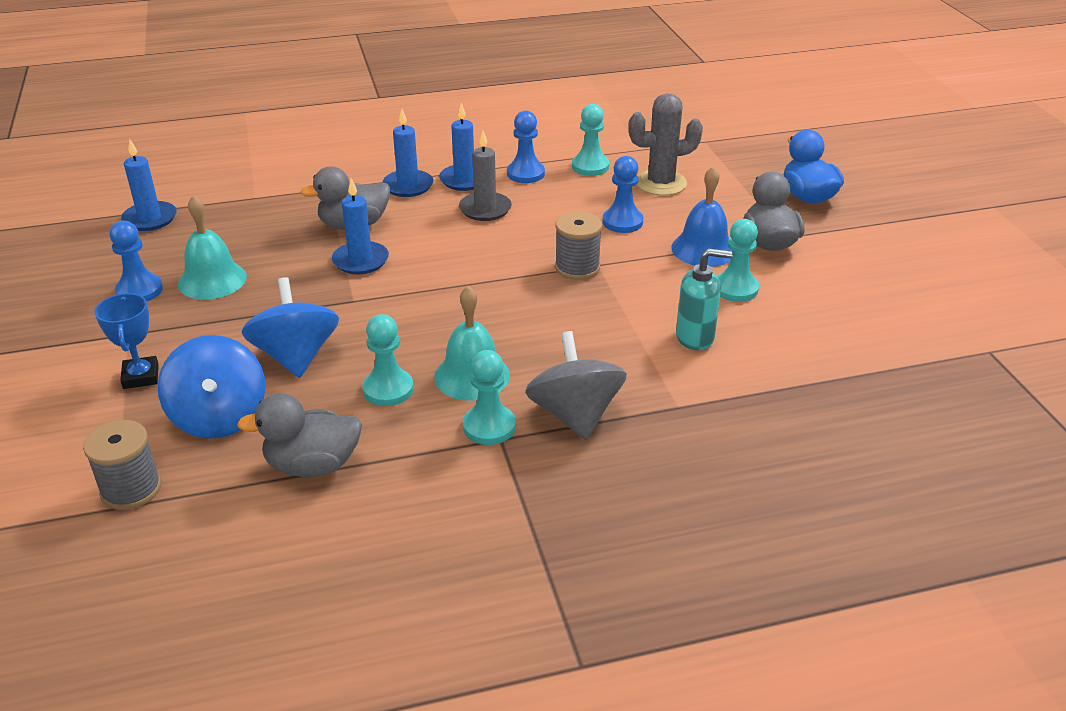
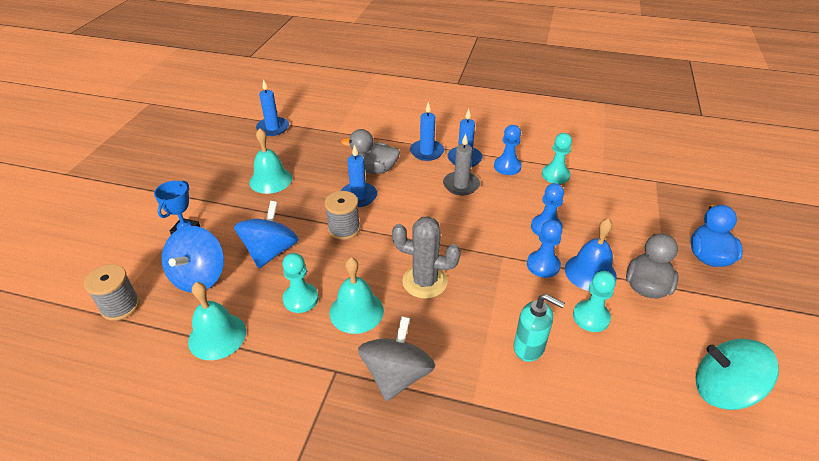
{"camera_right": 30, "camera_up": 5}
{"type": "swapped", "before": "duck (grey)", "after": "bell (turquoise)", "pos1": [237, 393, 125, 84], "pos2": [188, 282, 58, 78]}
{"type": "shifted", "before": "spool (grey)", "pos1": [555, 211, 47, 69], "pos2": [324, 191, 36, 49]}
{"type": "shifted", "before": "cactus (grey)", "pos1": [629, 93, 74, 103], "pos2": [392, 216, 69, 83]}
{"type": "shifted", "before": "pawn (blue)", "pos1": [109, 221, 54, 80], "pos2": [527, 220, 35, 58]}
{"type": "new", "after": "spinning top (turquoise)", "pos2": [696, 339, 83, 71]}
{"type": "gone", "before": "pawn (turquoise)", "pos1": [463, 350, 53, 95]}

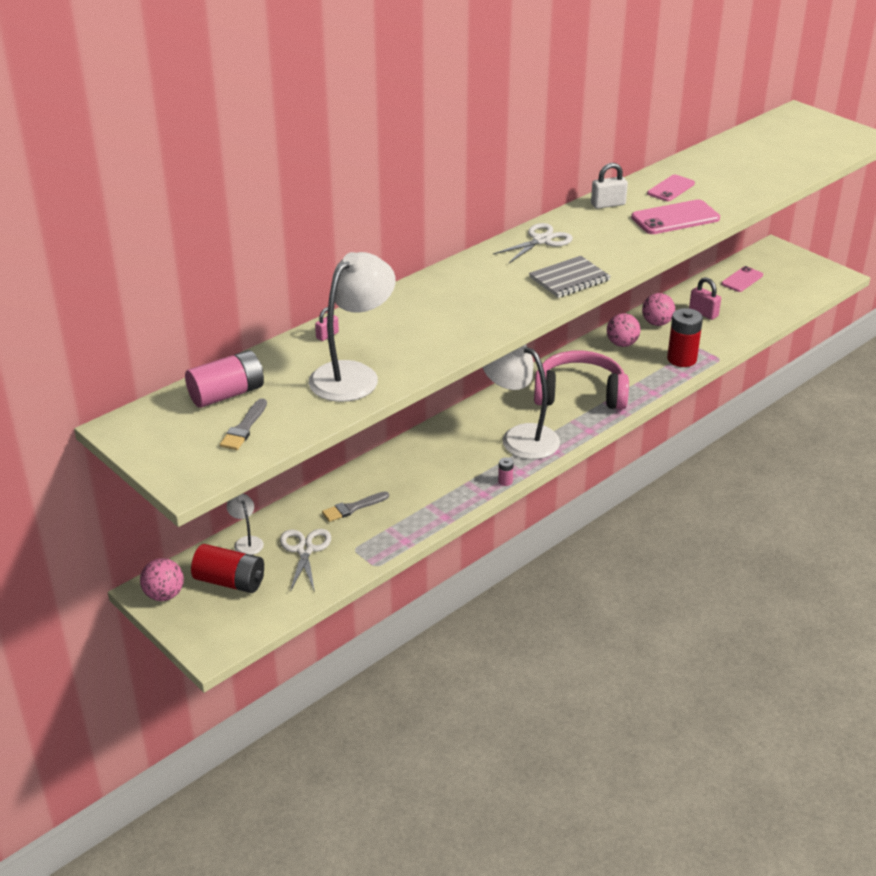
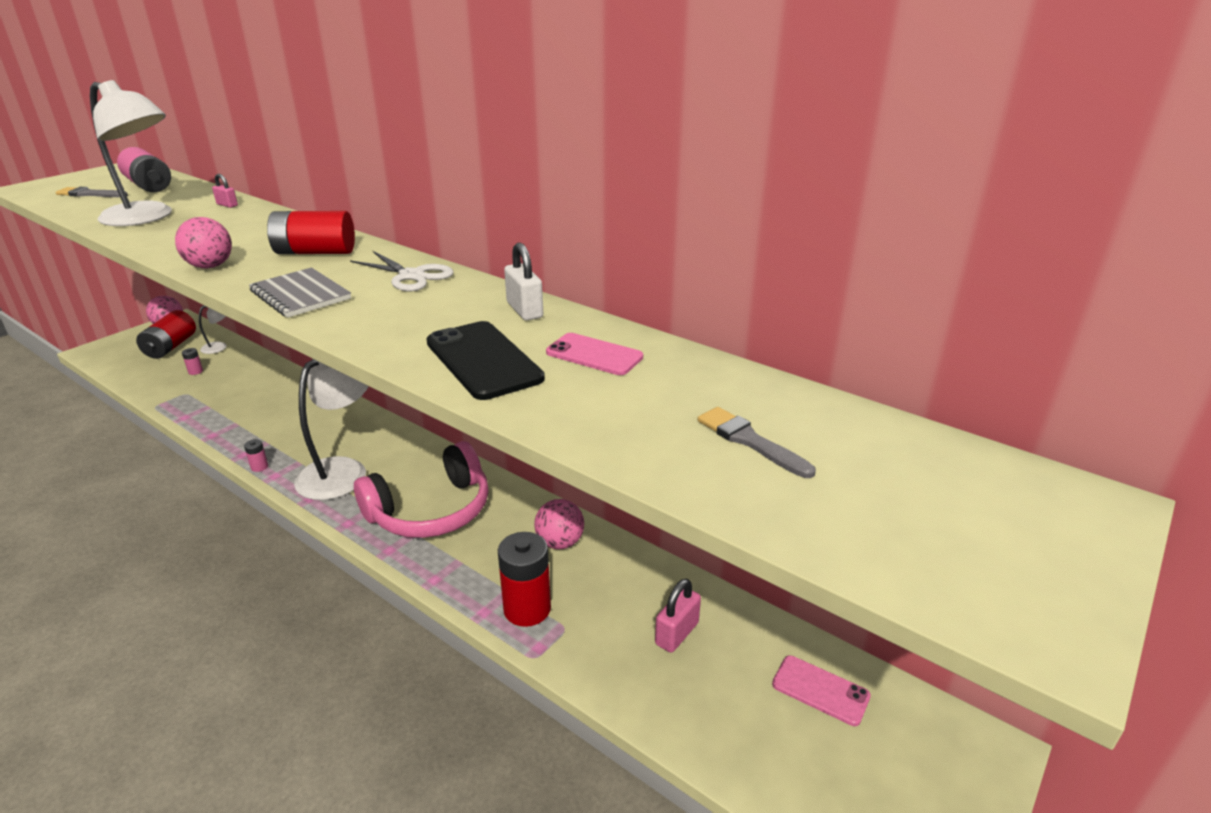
{"camera_right": 80, "camera_up": -5}
{"type": "shifted", "before": "ball (pink)", "pos1": [642, 293, 33, 33], "pos2": [175, 217, 57, 52]}
{"type": "swapped", "before": "scissors (white)", "after": "battery (pink)", "pos1": [280, 529, 51, 63], "pos2": [182, 348, 21, 27]}
{"type": "new", "after": "battery (red)", "pos2": [267, 211, 88, 43]}
{"type": "rotated", "before": "headphones (pink)", "pos1": [534, 350, 95, 60], "pos2": [354, 441, 135, 97], "turn": 60}
{"type": "repainted", "before": "phone (pink)", "after": "phone (black)", "pos1": [631, 199, 89, 35], "pos2": [427, 321, 118, 79]}
{"type": "shifted", "before": "brush (grey)", "pos1": [322, 491, 67, 31], "pos2": [698, 407, 118, 71]}

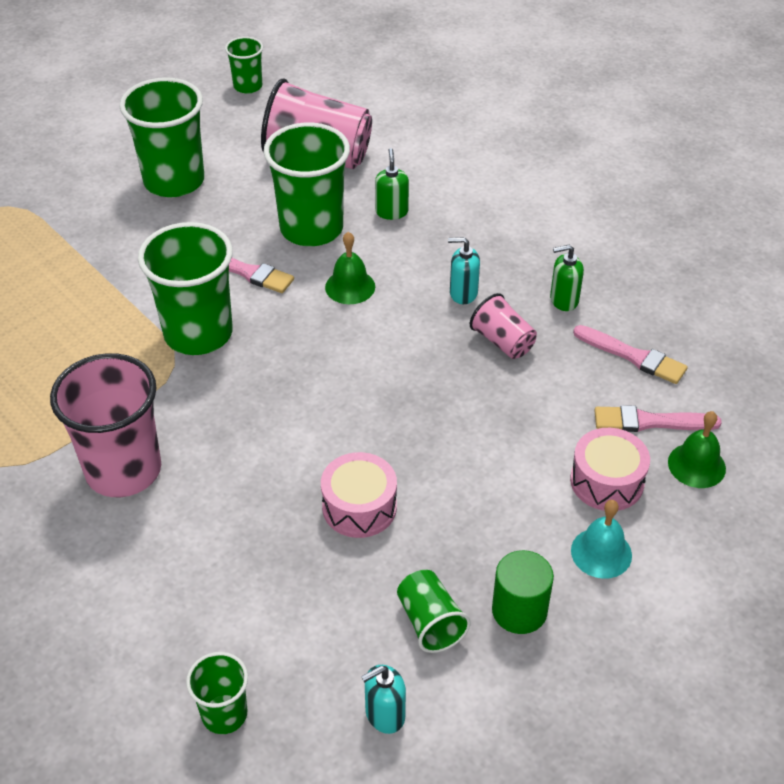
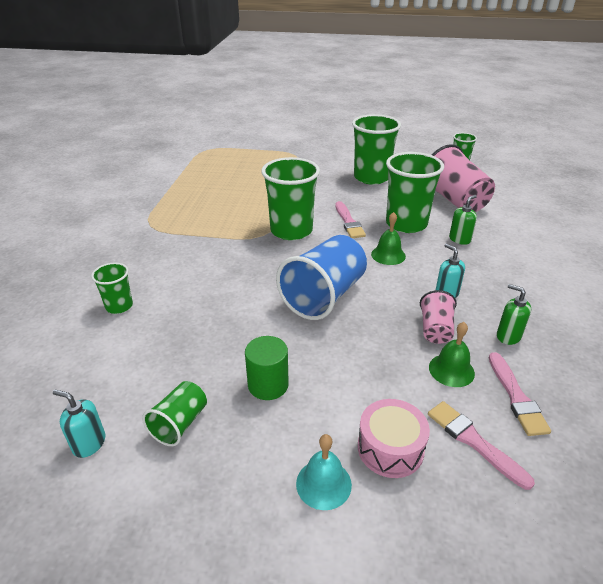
{"camera_right": 50, "camera_up": -10}
{"type": "shifted", "before": "cup (green)", "pos1": [186, 652, 62, 82], "pos2": [91, 263, 42, 51]}
{"type": "shifted", "before": "cylinder (green)", "pos1": [492, 550, 62, 84], "pos2": [245, 336, 44, 64]}
{"type": "new", "after": "cup (blue)", "pos2": [276, 235, 91, 85]}
{"type": "shifted", "before": "bell (green)", "pos1": [668, 411, 58, 77], "pos2": [429, 322, 46, 65]}
{"type": "gone", "before": "cup (pink)", "pos1": [50, 353, 111, 144]}
{"type": "gone", "before": "drum (pink)", "pos1": [321, 452, 76, 86]}

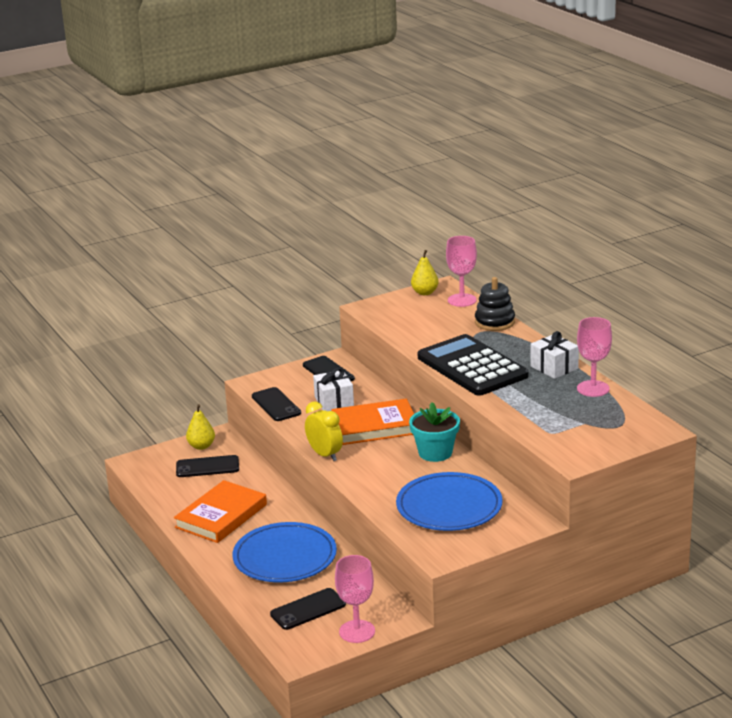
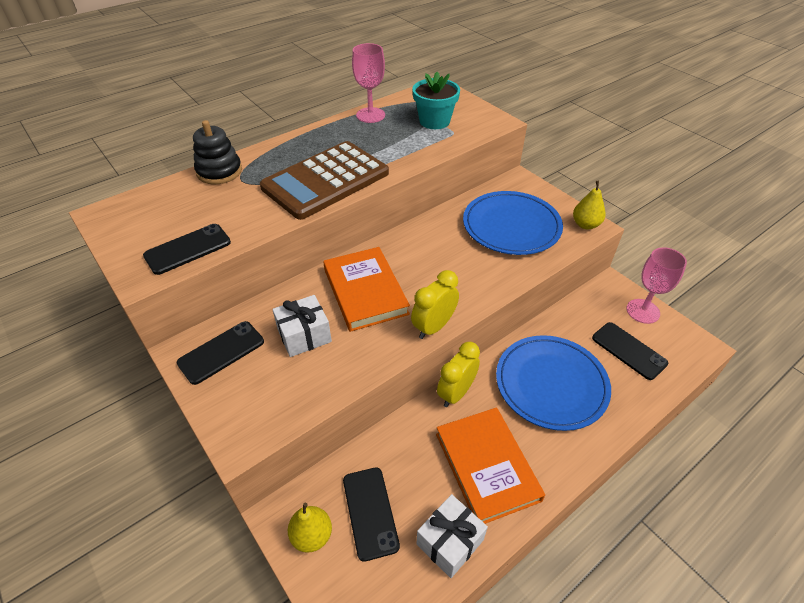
{"camera_right": -100, "camera_up": 20}
{"type": "shifted", "before": "phone (black)", "pos1": [252, 387, 49, 34], "pos2": [143, 224, 88, 51]}
{"type": "repainted", "before": "calculator (black)", "after": "calculator (brown)", "pos1": [418, 334, 111, 62], "pos2": [260, 141, 129, 79]}
{"type": "shifted", "before": "flower pot (turquoise)", "pos1": [409, 402, 51, 60], "pos2": [412, 72, 48, 57]}
{"type": "shifted", "before": "gift (white)", "pos1": [530, 331, 49, 48], "pos2": [417, 494, 71, 84]}
{"type": "rotated", "before": "book (orange)", "pos1": [174, 480, 93, 63], "pos2": [436, 407, 109, 117], "turn": 45}
{"type": "new", "after": "clock (yellow)", "pos2": [437, 342, 43, 65]}
{"type": "shifted", "before": "pear (yellow)", "pos1": [411, 250, 28, 45], "pos2": [573, 181, 32, 48]}
{"type": "gone", "before": "goblet (pink)", "pos1": [446, 236, 31, 71]}

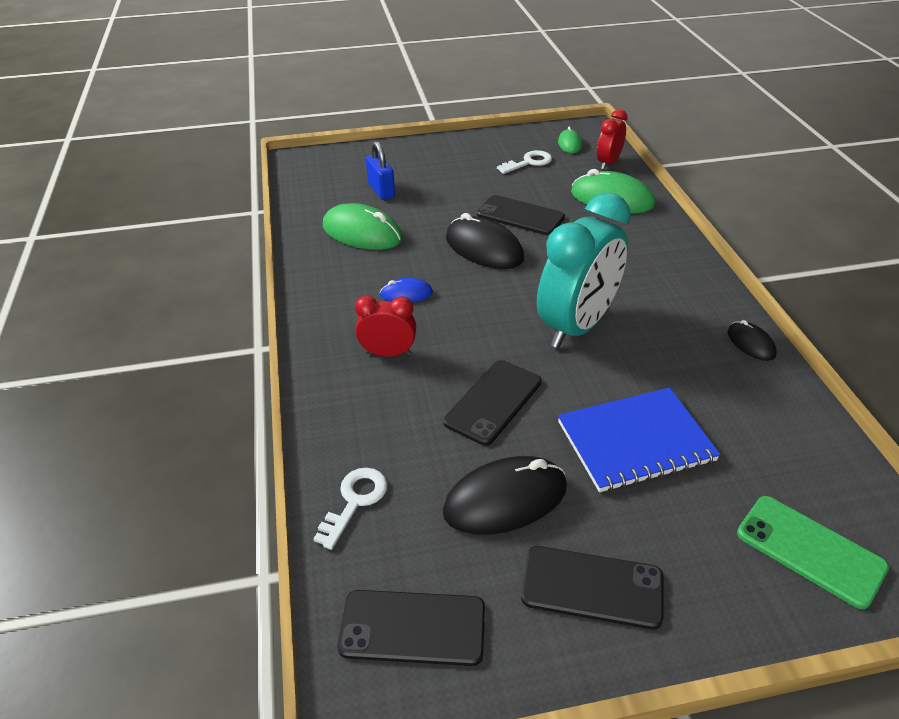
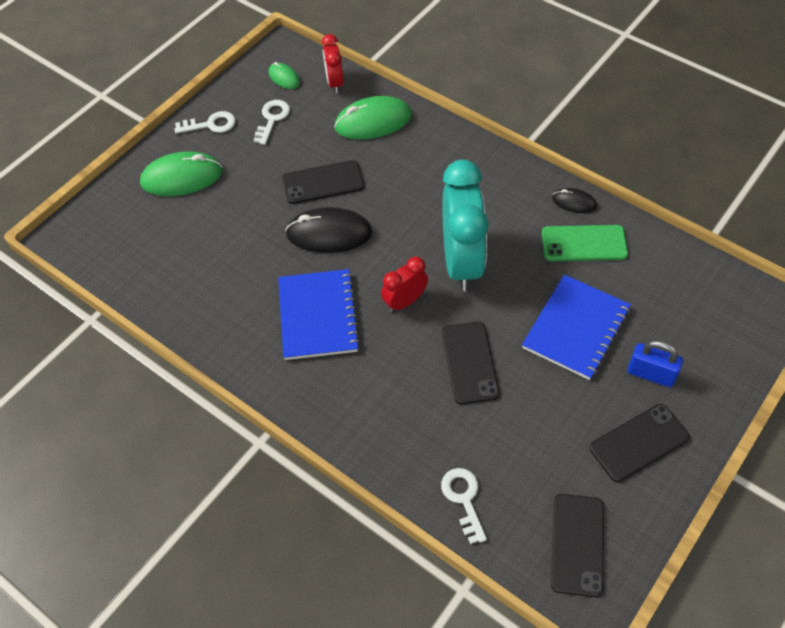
{"camera_right": -40, "camera_up": 15}
{"type": "shifted", "before": "mouse (green)", "pos1": [323, 203, 80, 47], "pos2": [140, 151, 83, 45]}
{"type": "new", "after": "key (white)", "pos2": [174, 111, 61, 23]}
{"type": "swapped", "before": "mouse (blue)", "after": "notebook (blue)", "pos1": [380, 278, 53, 24], "pos2": [278, 269, 82, 91]}
{"type": "shifted", "before": "clock (red)", "pos1": [355, 295, 61, 62], "pos2": [381, 257, 47, 55]}
{"type": "shifted", "before": "phone (green)", "pos1": [737, 496, 152, 113], "pos2": [542, 225, 86, 36]}
{"type": "rotated", "before": "phone (black)", "pos1": [338, 590, 147, 76], "pos2": [551, 494, 53, 103], "turn": -45}
{"type": "shifted", "before": "padlock (blue)", "pos1": [366, 141, 29, 59], "pos2": [627, 341, 56, 46]}
{"type": "gone", "before": "mouse (black)", "pos1": [443, 456, 124, 79]}

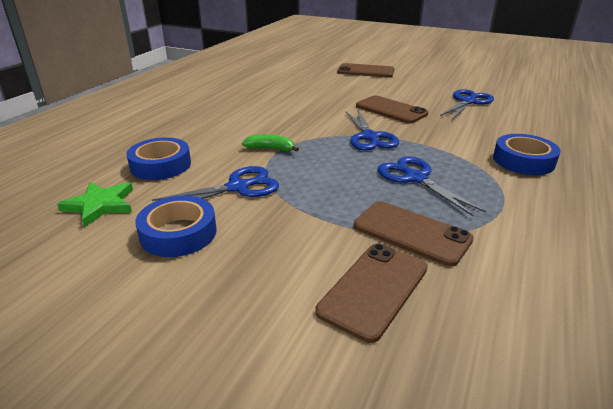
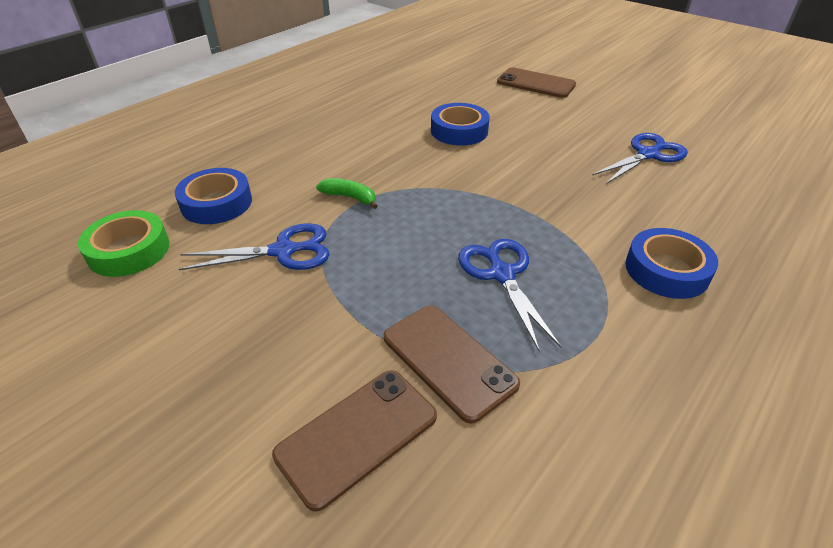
{"camera_right": 15, "camera_up": 10}
{"type": "swapped", "before": "star (green)", "after": "tape (green)", "pos1": [57, 182, 76, 45], "pos2": [78, 210, 91, 67]}
{"type": "shifted", "before": "tape (blue)", "pos1": [135, 196, 82, 61], "pos2": [431, 103, 59, 43]}
{"type": "gone", "before": "scissors (blue)", "pos1": [346, 110, 53, 40]}
{"type": "gone", "before": "phone (brown)", "pos1": [356, 95, 72, 29]}

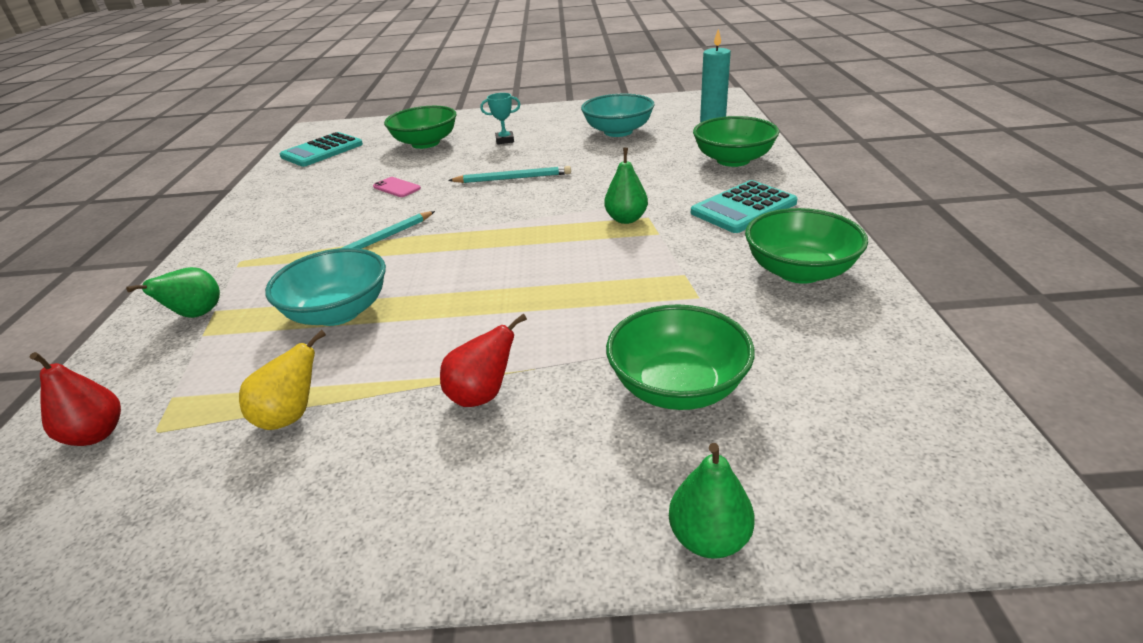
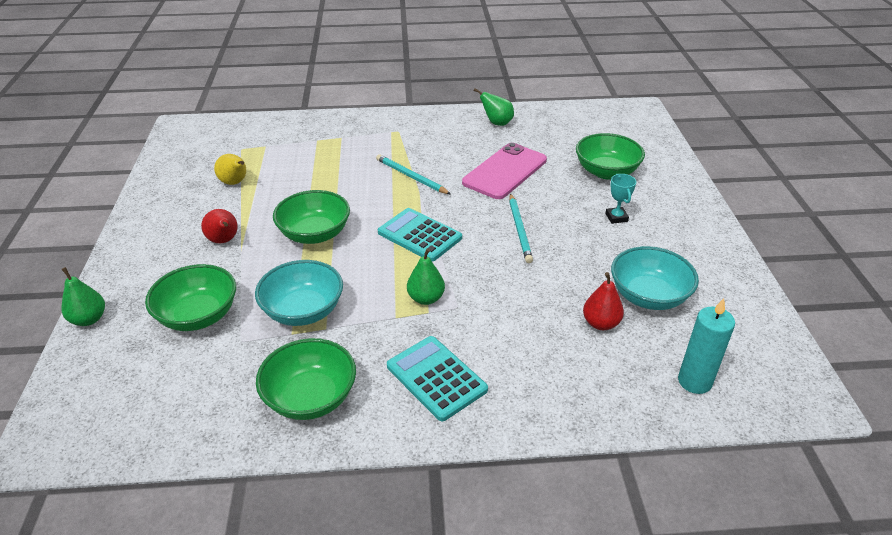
{"camera_right": 85, "camera_up": 5}
{"type": "shifted", "before": "bowl (turquoise)", "pos1": [265, 248, 121, 78], "pos2": [255, 260, 88, 66]}
{"type": "shifted", "before": "bowl (green)", "pos1": [693, 116, 86, 51], "pos2": [273, 190, 77, 54]}
{"type": "shifted", "before": "calculator (turquoise)", "pos1": [280, 132, 83, 35], "pos2": [378, 208, 84, 54]}
{"type": "scaled", "before": "phone (pink)", "pos1": [373, 177, 48, 20], "pos2": [462, 143, 85, 56], "scale": 2.3}
{"type": "shifted", "before": "pear (green)", "pos1": [126, 267, 94, 51], "pos2": [474, 88, 40, 38]}
{"type": "shifted", "before": "pear (red)", "pos1": [30, 352, 91, 94], "pos2": [583, 272, 41, 58]}

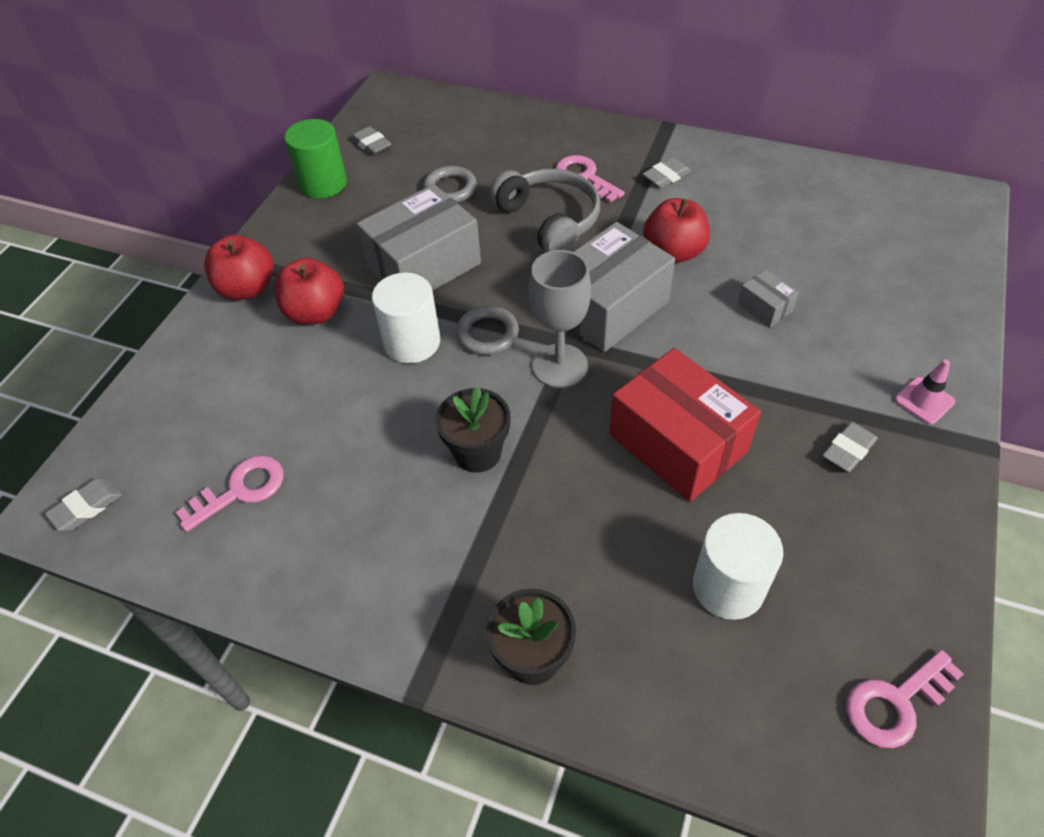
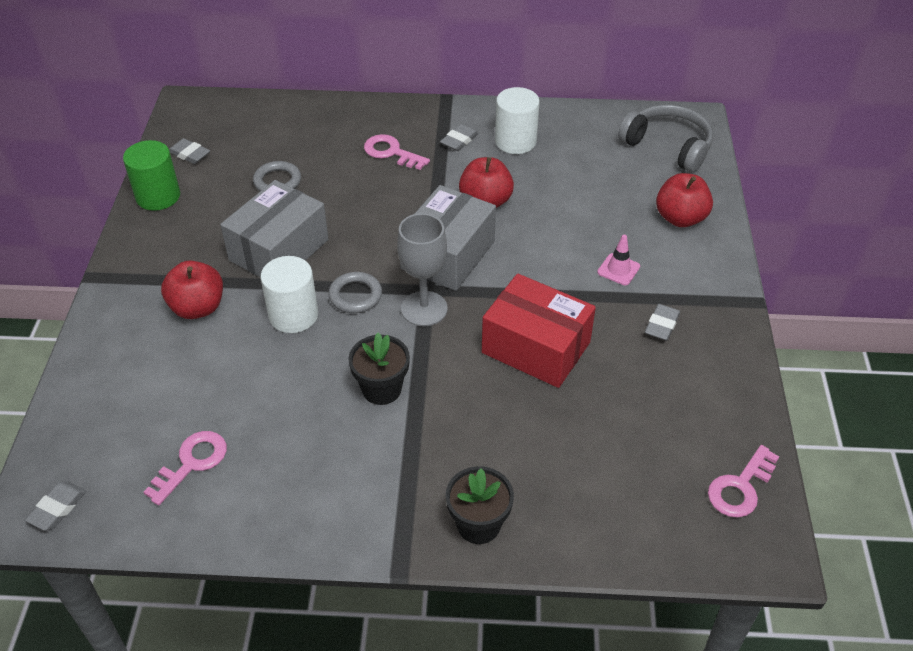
{"camera_right": -20, "camera_up": -5}
{"type": "shifted", "before": "cylinder (white)", "pos1": [693, 513, 90, 107], "pos2": [495, 87, 45, 67]}
{"type": "shifted", "before": "traffic cone (pink)", "pos1": [894, 359, 61, 65], "pos2": [597, 235, 43, 50]}
{"type": "shifted", "before": "headphones (grey)", "pos1": [490, 169, 110, 83], "pos2": [618, 105, 95, 67]}
{"type": "shifted", "before": "apple (red)", "pos1": [204, 235, 70, 65], "pos2": [656, 173, 57, 54]}
{"type": "gone", "before": "box (grey)", "pos1": [738, 270, 61, 57]}

